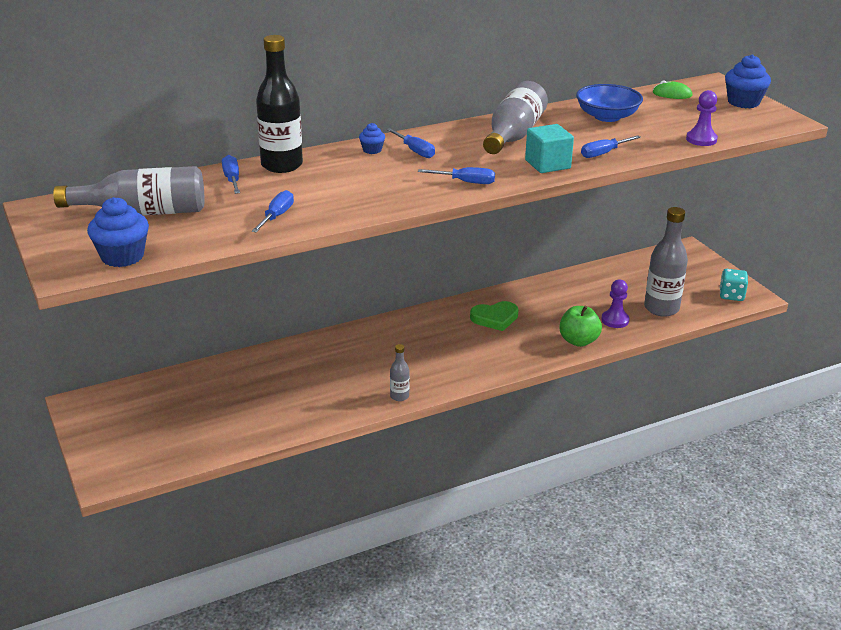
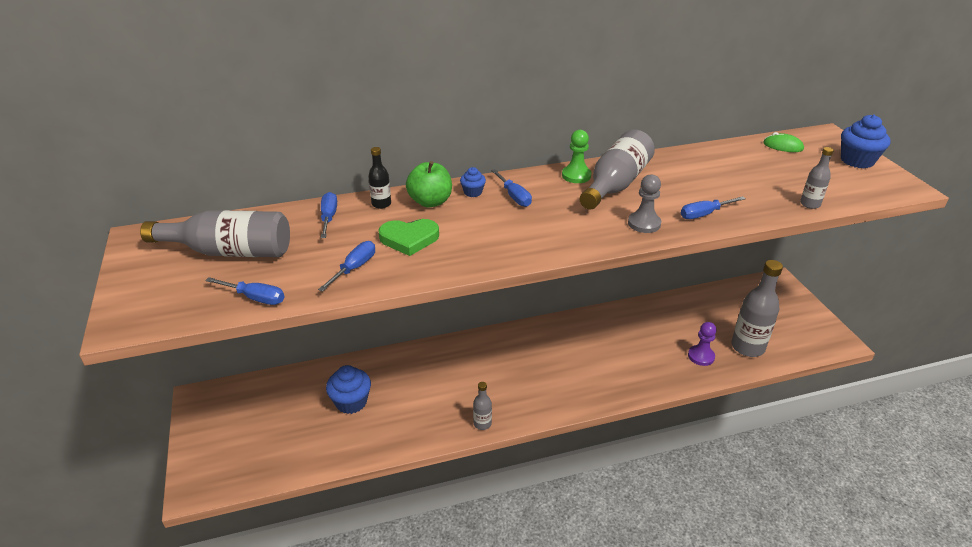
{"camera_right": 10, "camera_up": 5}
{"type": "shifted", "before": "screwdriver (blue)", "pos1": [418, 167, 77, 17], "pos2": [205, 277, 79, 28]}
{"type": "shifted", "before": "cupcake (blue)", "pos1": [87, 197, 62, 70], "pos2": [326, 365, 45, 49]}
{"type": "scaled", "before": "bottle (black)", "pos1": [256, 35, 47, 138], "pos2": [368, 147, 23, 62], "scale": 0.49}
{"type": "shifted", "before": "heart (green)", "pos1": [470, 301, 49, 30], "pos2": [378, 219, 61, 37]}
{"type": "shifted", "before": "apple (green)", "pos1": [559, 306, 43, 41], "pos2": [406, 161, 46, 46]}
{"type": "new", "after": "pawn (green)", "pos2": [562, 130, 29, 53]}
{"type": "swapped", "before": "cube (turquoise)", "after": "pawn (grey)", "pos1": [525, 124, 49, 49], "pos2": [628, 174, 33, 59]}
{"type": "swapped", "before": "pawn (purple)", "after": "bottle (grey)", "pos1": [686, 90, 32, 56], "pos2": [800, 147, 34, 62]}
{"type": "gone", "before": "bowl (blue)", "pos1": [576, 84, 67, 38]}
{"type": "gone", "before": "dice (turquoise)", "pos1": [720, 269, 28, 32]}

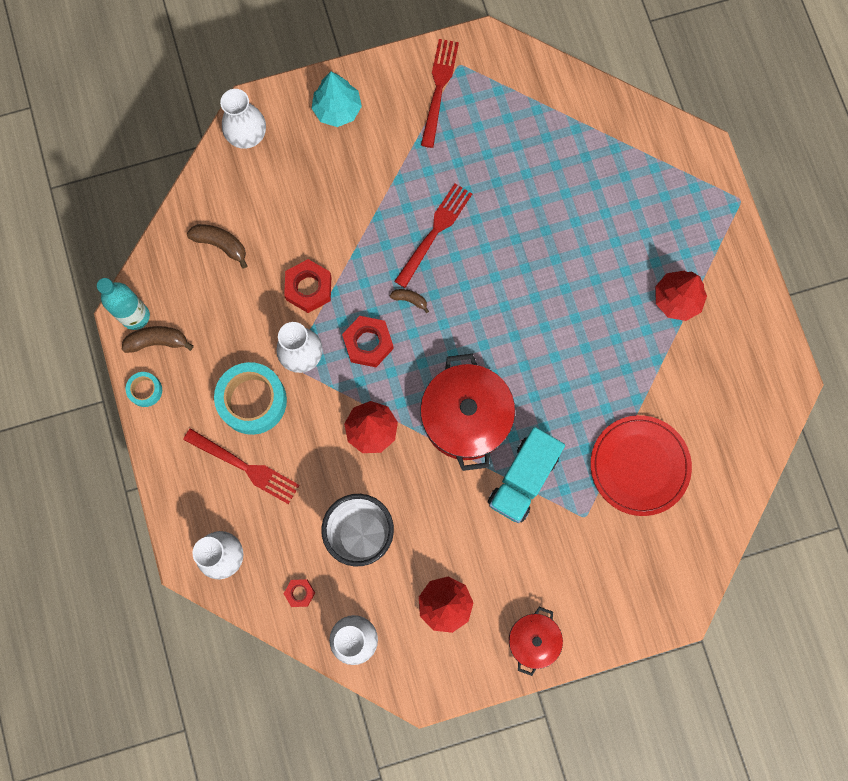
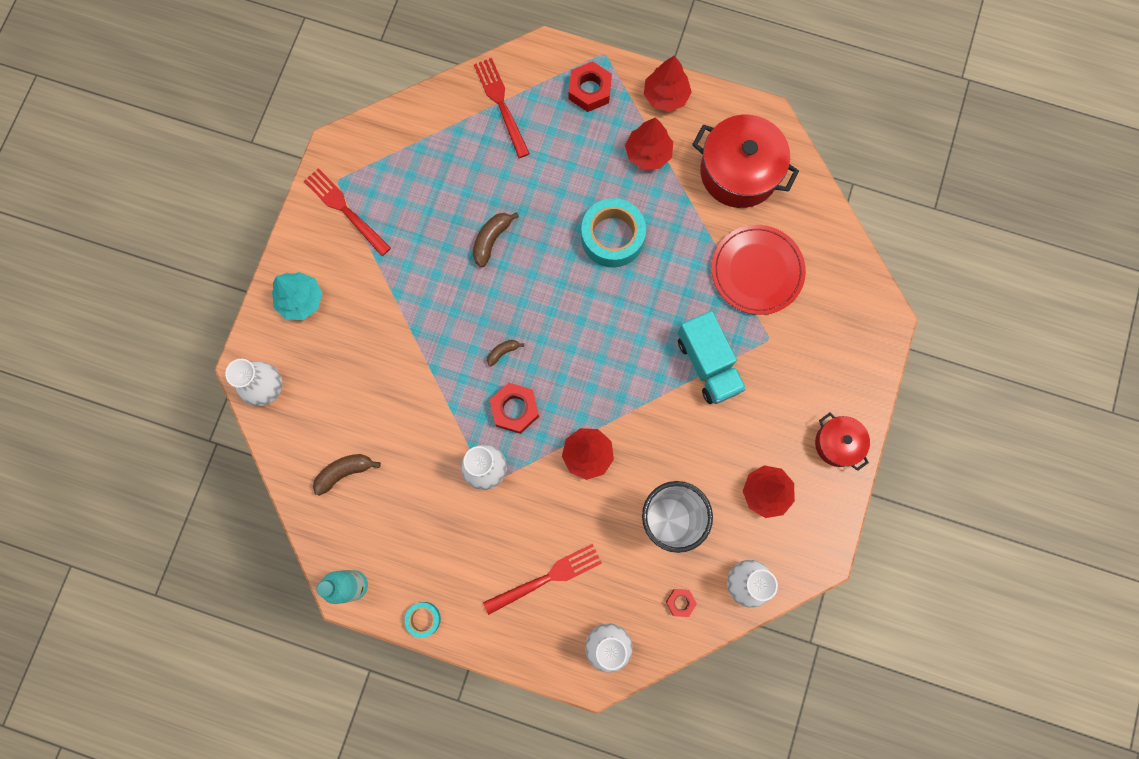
{"camera_right": -55, "camera_up": 0}
{"type": "shifted", "before": "banana (brown)", "pos1": [122, 326, 72, 27], "pos2": [473, 212, 46, 55]}
{"type": "shifted", "before": "fork (red)", "pos1": [394, 184, 78, 104], "pos2": [474, 58, 56, 100]}
{"type": "shifted", "before": "nut (red)", "pos1": [284, 259, 47, 54], "pos2": [569, 61, 43, 51]}
{"type": "shifted", "before": "tape (turquoise)", "pos1": [214, 362, 73, 73], "pos2": [581, 198, 65, 70]}
{"type": "new", "after": "tree (red)", "pos2": [644, 55, 48, 57]}
{"type": "shifted", "before": "pot (red)", "pos1": [420, 354, 95, 117], "pos2": [692, 115, 107, 93]}

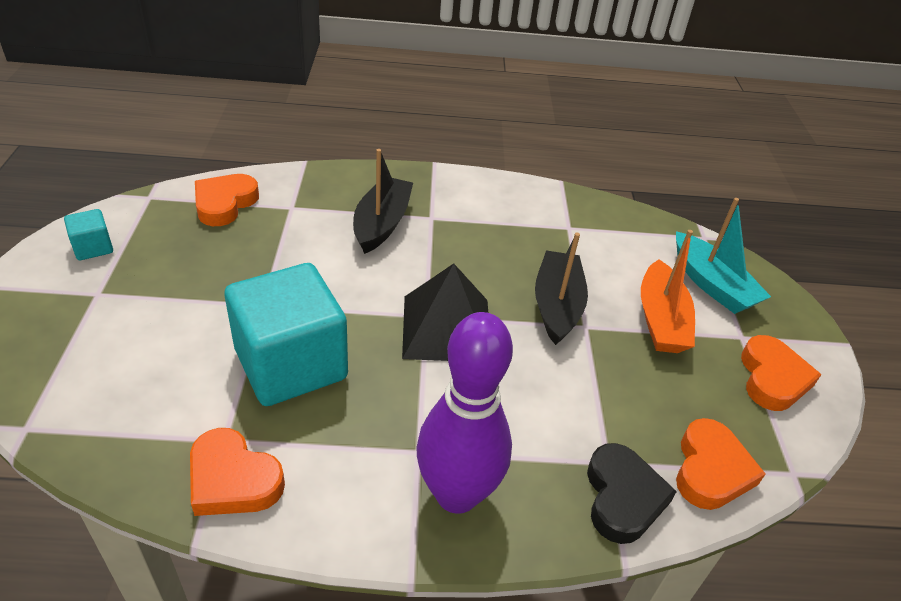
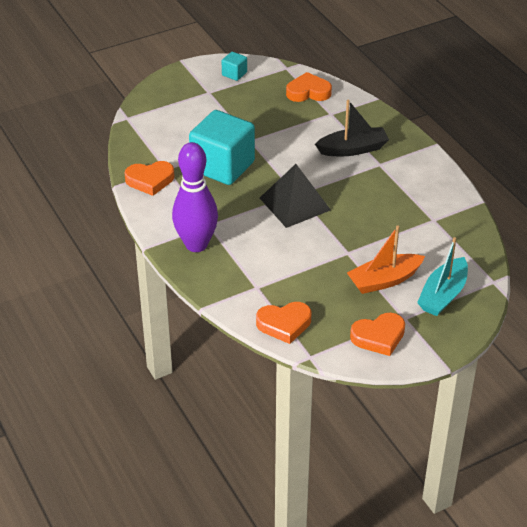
{"camera_right": 65, "camera_up": 0}
{"type": "rotated", "before": "heart (orange)", "pos1": [190, 428, 95, 88], "pos2": [125, 161, 49, 35], "turn": -105}
{"type": "gone", "before": "boat (black)", "pos1": [535, 233, 53, 112]}
{"type": "gone", "before": "heart (black)", "pos1": [587, 443, 90, 101]}

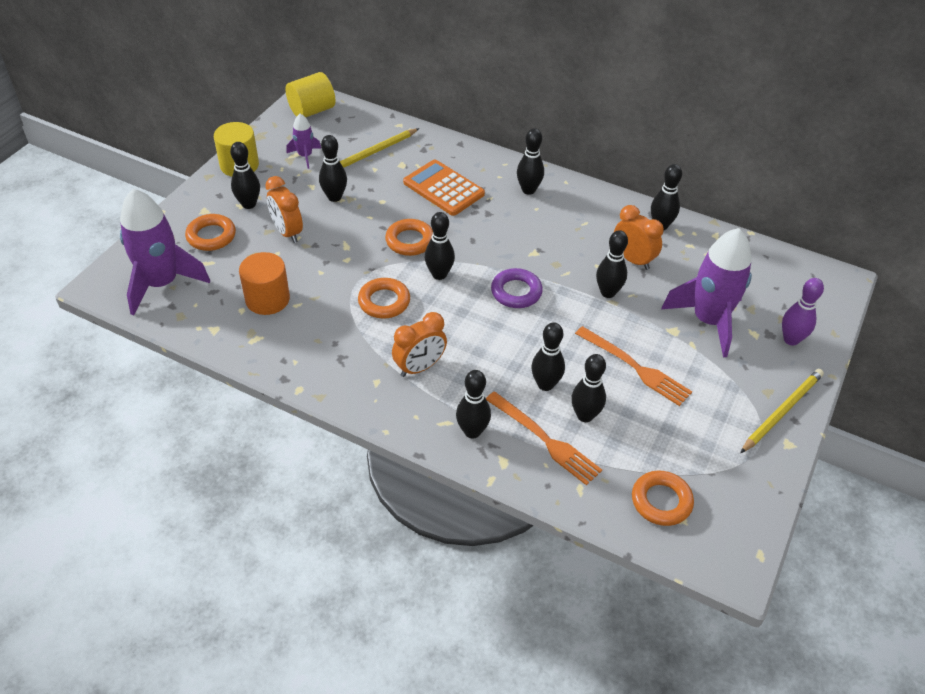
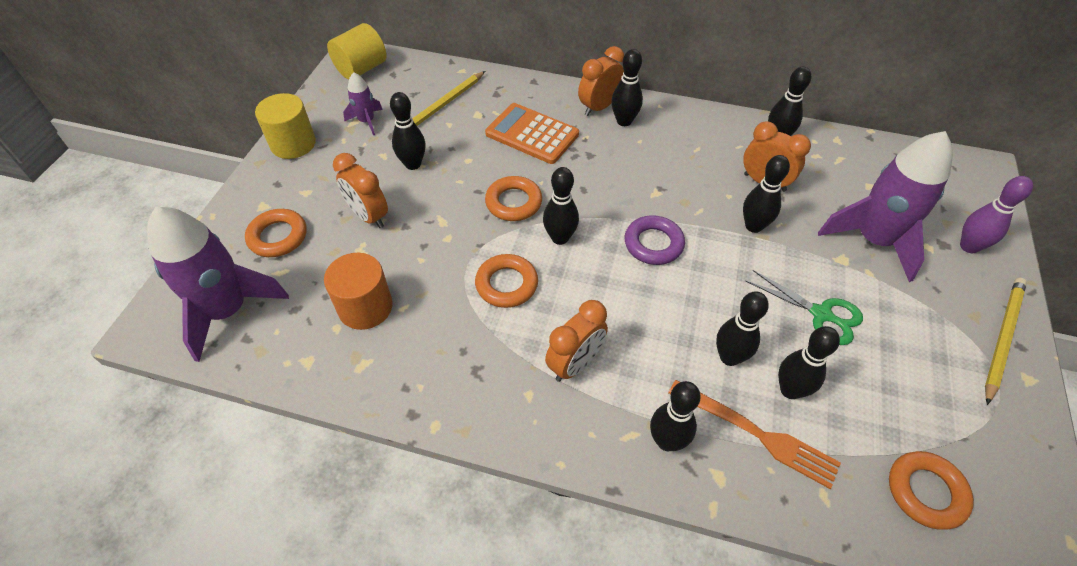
{"camera_right": -10, "camera_up": 5}
{"type": "new", "after": "clock (orange)", "pos2": [578, 46, 46, 70]}
{"type": "swapped", "before": "fork (orange)", "after": "scissors (green)", "pos1": [575, 326, 117, 80], "pos2": [746, 270, 117, 75]}
{"type": "gone", "before": "bowling pin (black)", "pos1": [230, 142, 30, 67]}

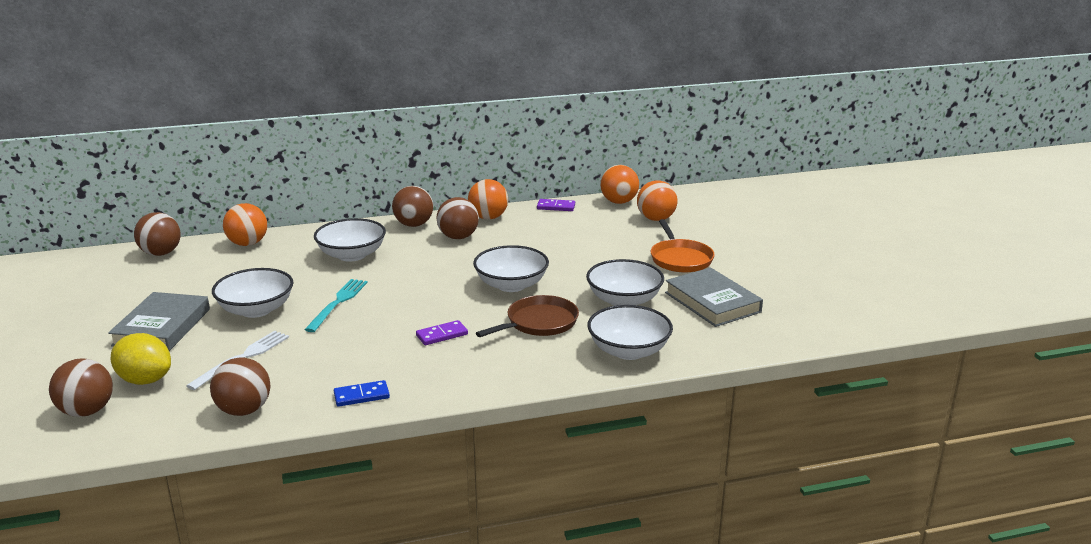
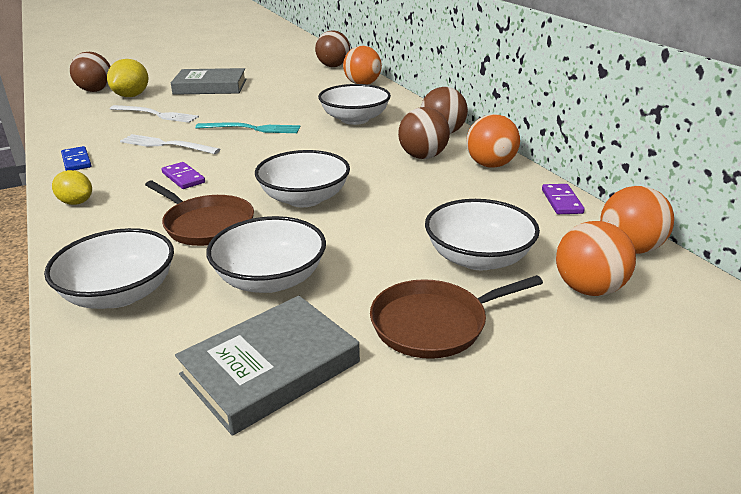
{"camera_right": 80, "camera_up": 5}
{"type": "new", "after": "lemon (yellow)", "pos2": [52, 170, 40, 35]}
{"type": "new", "after": "fork (white)", "pos2": [120, 134, 100, 20]}
{"type": "repainted", "before": "pan (orange)", "after": "pan (brown)", "pos1": [651, 219, 64, 54], "pos2": [370, 275, 173, 84]}
{"type": "shifted", "before": "bowl (white)", "pos1": [212, 268, 82, 50], "pos2": [425, 199, 115, 71]}
{"type": "gone", "before": "ball (brown)", "pos1": [210, 357, 60, 59]}

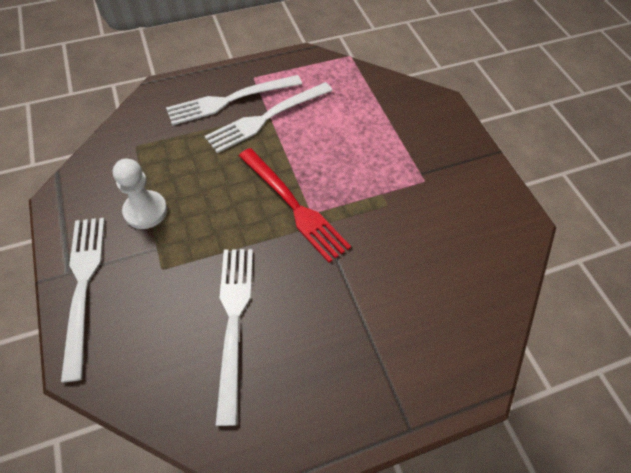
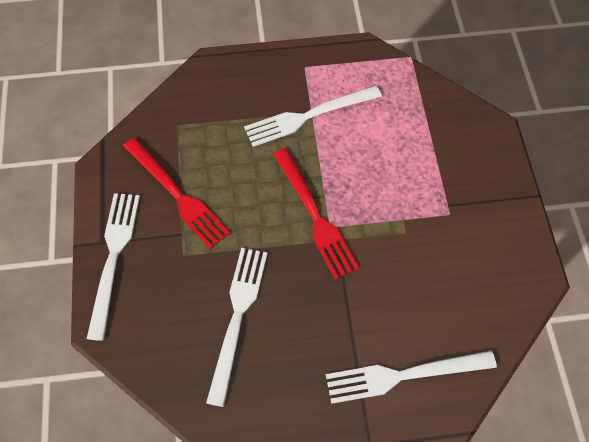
{"camera_right": 15, "camera_up": 5}
{"type": "swapped", "before": "pawn (white)", "after": "fork (red)", "pos1": [113, 159, 54, 70], "pos2": [123, 138, 107, 111]}
{"type": "shifted", "before": "fork (white)", "pos1": [166, 75, 136, 50], "pos2": [326, 351, 171, 53]}

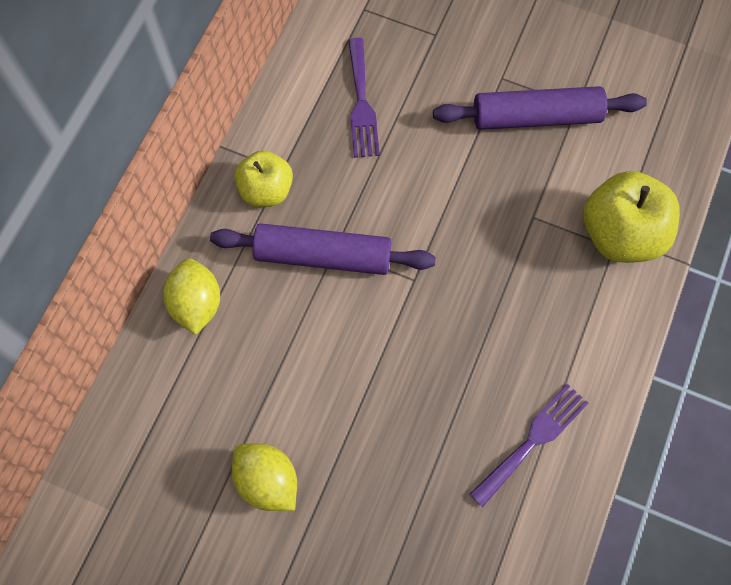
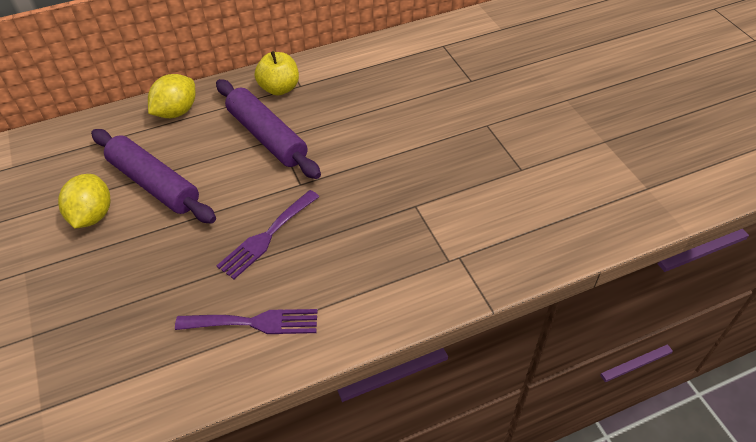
{"camera_right": 45, "camera_up": -20}
{"type": "shifted", "before": "rolling pin (purple)", "pos1": [433, 86, 214, 44], "pos2": [91, 129, 125, 94]}
{"type": "shifted", "before": "fork (purple)", "pos1": [348, 38, 32, 120], "pos2": [217, 190, 102, 89]}
{"type": "gone", "before": "apple (yellow)", "pos1": [583, 171, 97, 92]}

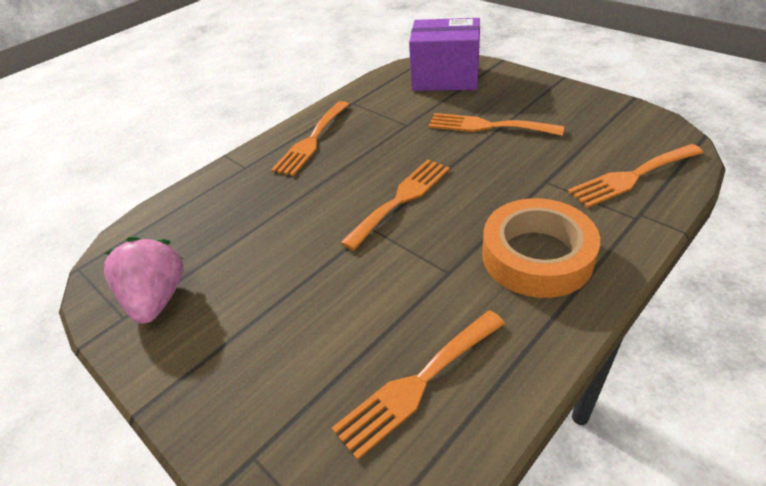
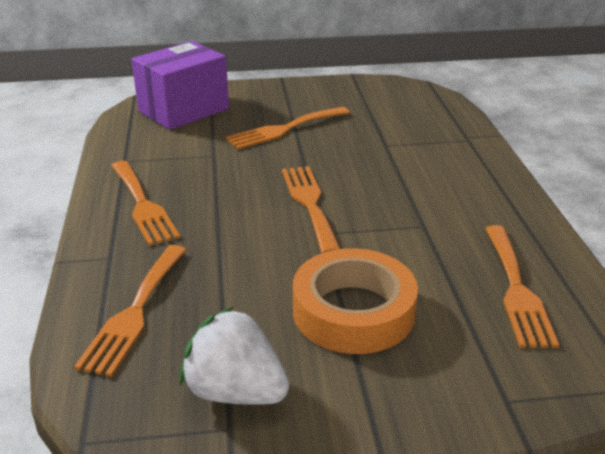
{"camera_right": -55, "camera_up": -10}
{"type": "shifted", "before": "fork (orange)", "pos1": [568, 144, 136, 64], "pos2": [74, 245, 113, 132]}
{"type": "repainted", "before": "strawberry (pink)", "after": "strawberry (white)", "pos1": [104, 237, 80, 87], "pos2": [180, 306, 109, 99]}
{"type": "shifted", "before": "tape (orange)", "pos1": [482, 198, 118, 100], "pos2": [293, 248, 125, 106]}

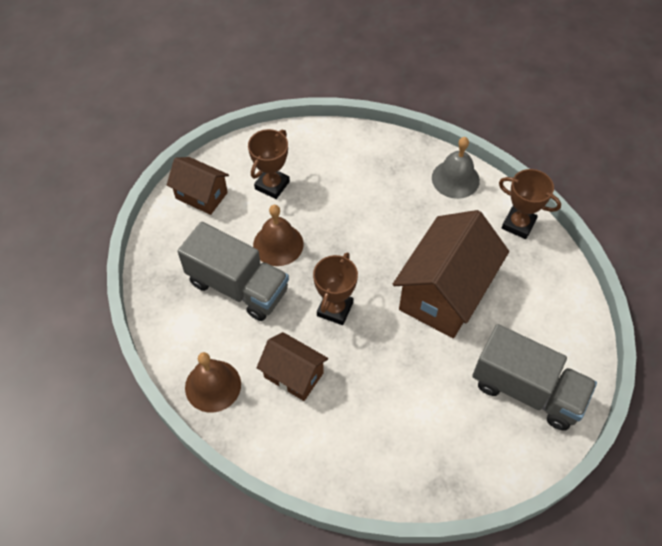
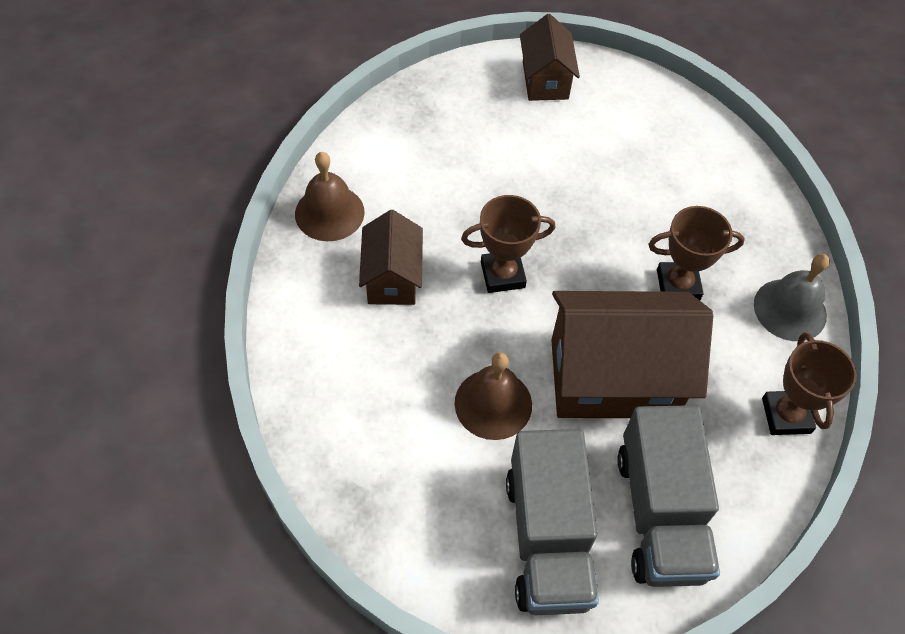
{"camera_right": 55, "camera_up": 0}
{"type": "shifted", "before": "bell (brown)", "pos1": [253, 205, 51, 61], "pos2": [455, 352, 77, 88]}
{"type": "shifted", "before": "truck (grey)", "pos1": [178, 222, 111, 99], "pos2": [617, 405, 103, 182]}
{"type": "shifted", "before": "trophy (brown)", "pos1": [248, 129, 42, 70], "pos2": [648, 206, 97, 94]}

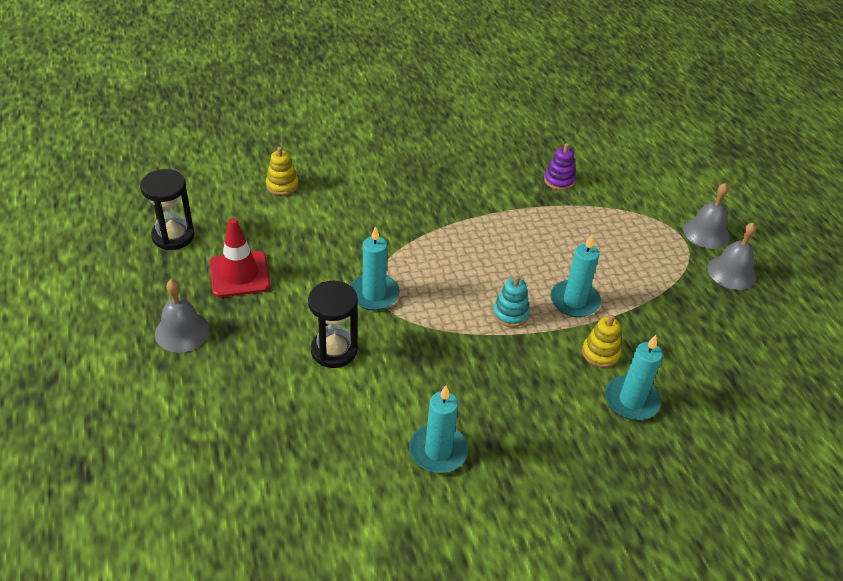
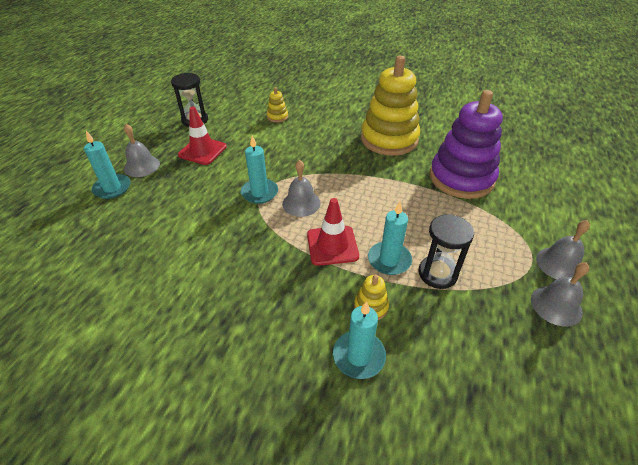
{"camera_right": 40, "camera_up": 0}
{"type": "shifted", "before": "candle (turquoise)", "pos1": [409, 386, 59, 87], "pos2": [84, 131, 47, 68]}
{"type": "new", "after": "bell (grey)", "pos2": [282, 160, 39, 57]}
{"type": "swapped", "before": "stacking toy (turquoise)", "after": "traffic cone (red)", "pos1": [493, 275, 37, 52], "pos2": [307, 198, 52, 68]}
{"type": "new", "after": "stacking toy (yellow)", "pos2": [361, 55, 59, 101]}
{"type": "shifted", "before": "hourglass (black)", "pos1": [308, 281, 50, 87], "pos2": [418, 214, 56, 75]}
{"type": "scaled", "before": "stacking toy (purple)", "pos1": [544, 143, 32, 47], "pos2": [430, 90, 73, 109], "scale": 2.5}

